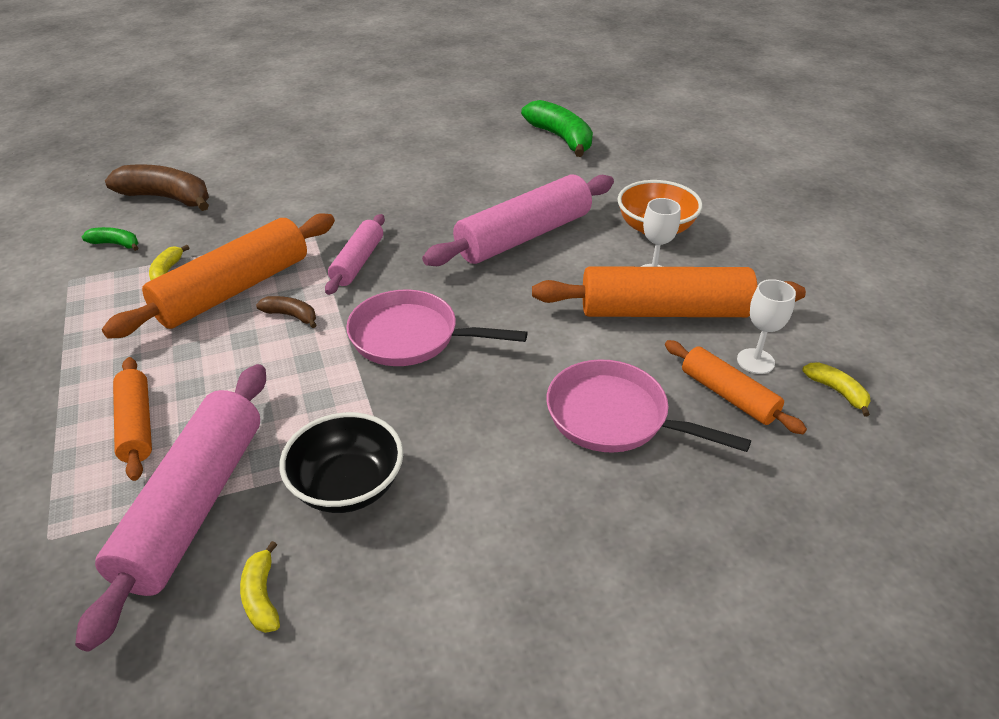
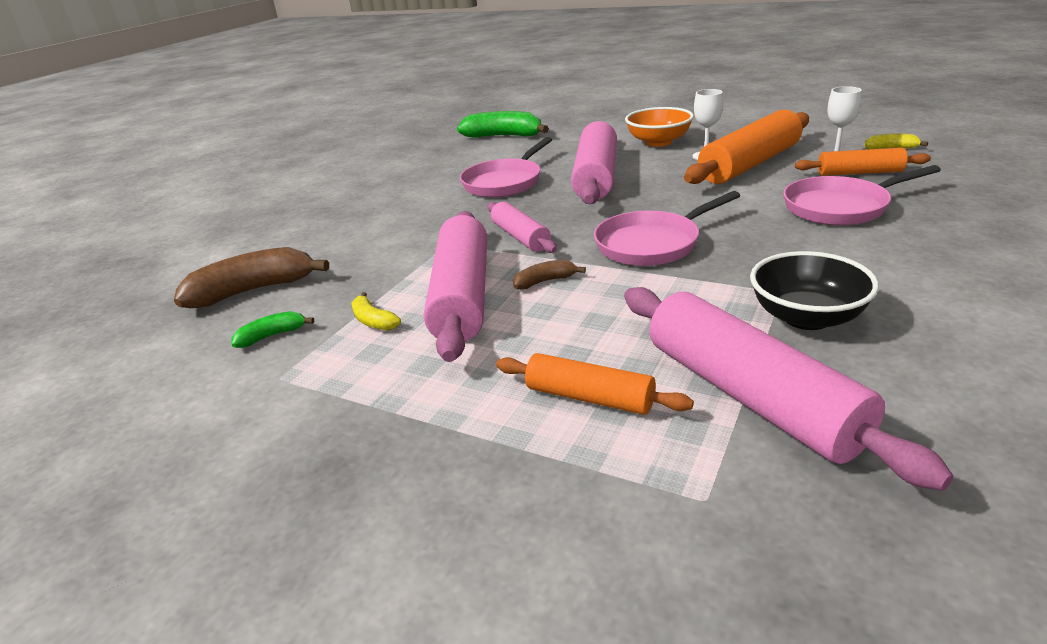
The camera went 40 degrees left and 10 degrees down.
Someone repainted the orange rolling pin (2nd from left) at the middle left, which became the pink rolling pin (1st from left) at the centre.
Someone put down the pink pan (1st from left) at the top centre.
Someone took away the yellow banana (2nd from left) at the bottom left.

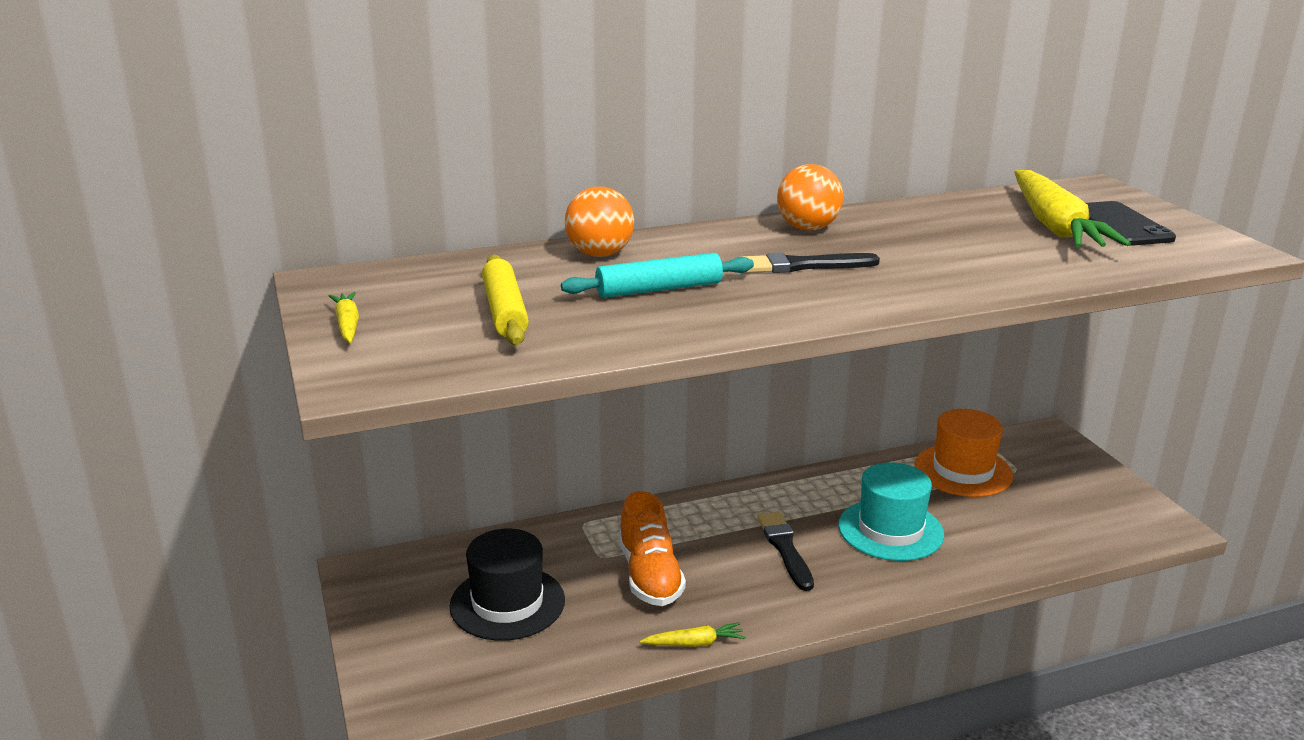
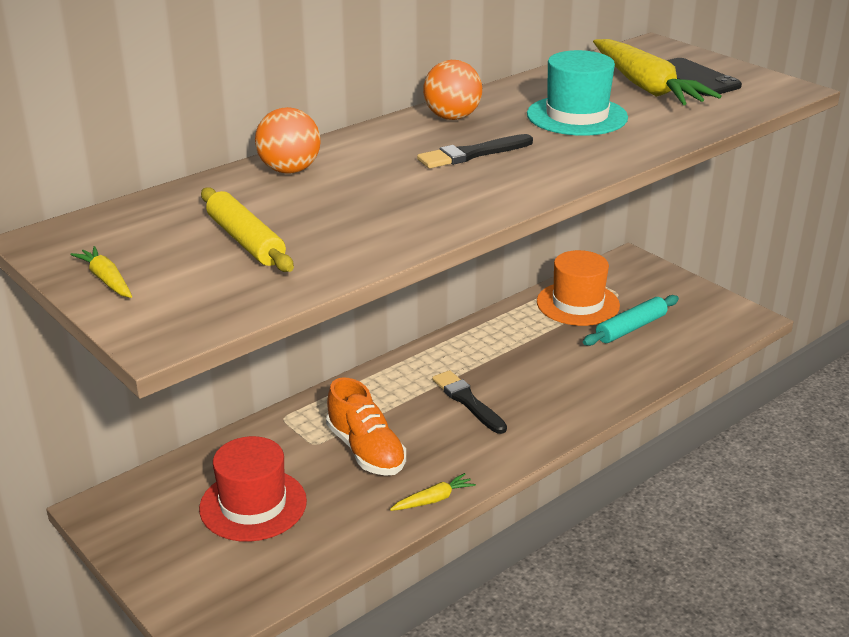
The camera went 20 degrees left and 5 degrees up.
Someone repainted the black hat at the bottom centre, which became the red hat at the bottom left.
Someone carried the turquoise hat from the bottom right to the top right.
Someone carried the turquoise rolling pin from the centre to the middle right.

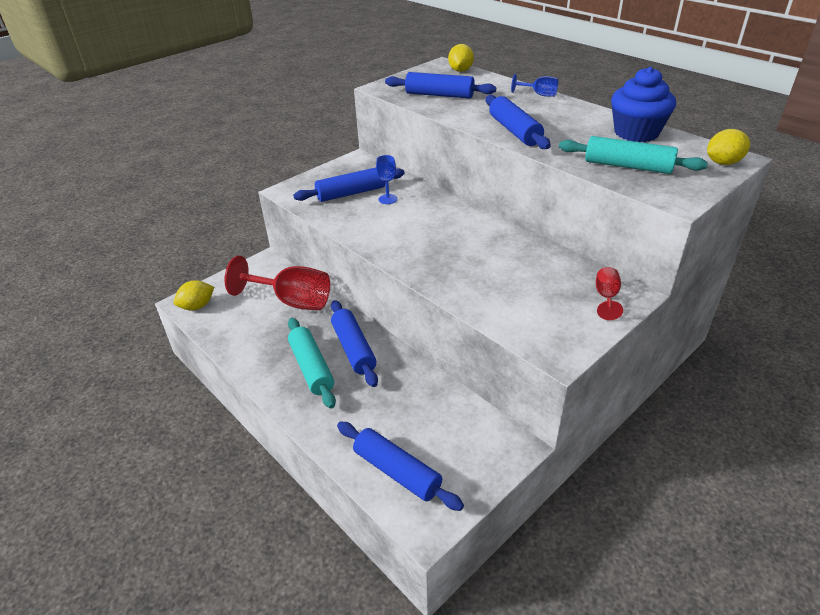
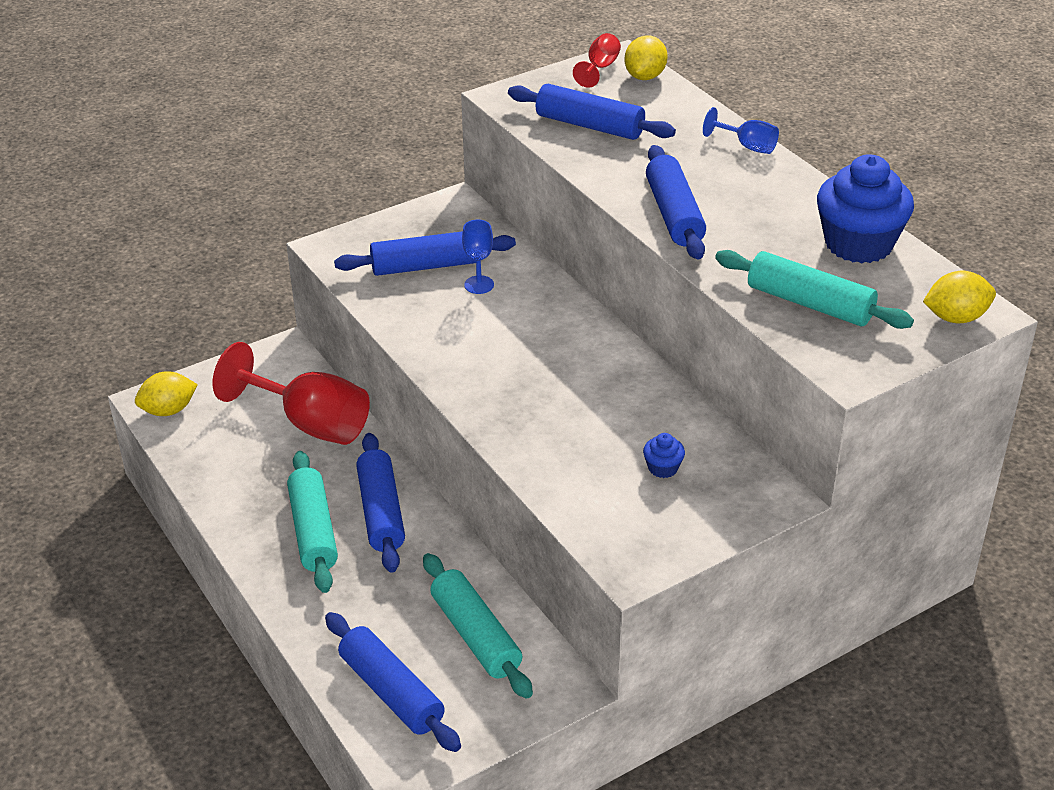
The camera went 10 degrees right and 0 degrees up.
Someone put down the turquoise rolling pin (2nd from left) at the bottom centre.
Someone carried the red goblet (2nd from left) from the middle right to the top centre.
Someone put down the blue cupcake (1st from left) at the centre.

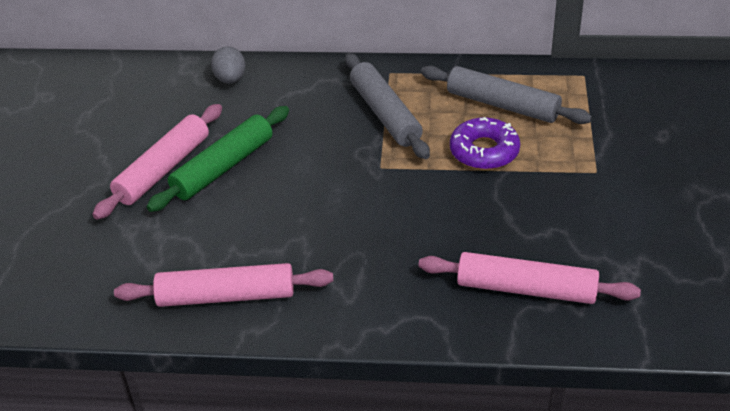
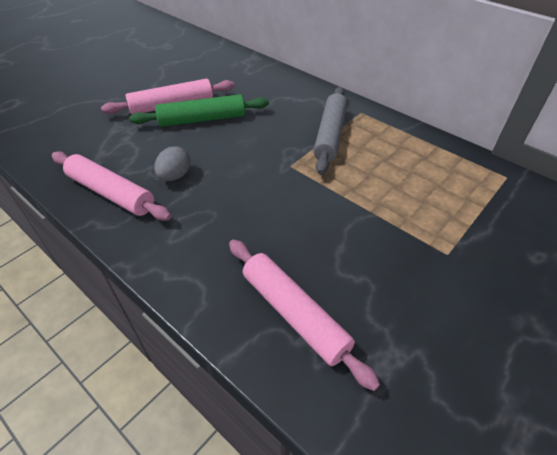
The camera went 35 degrees right and 5 degrees up.
Someone carried the grey egg from the top left to the middle left.
Someone took away the grey rolling pin (2nd from left) at the top right.
Someone took away the purple donut at the centre.

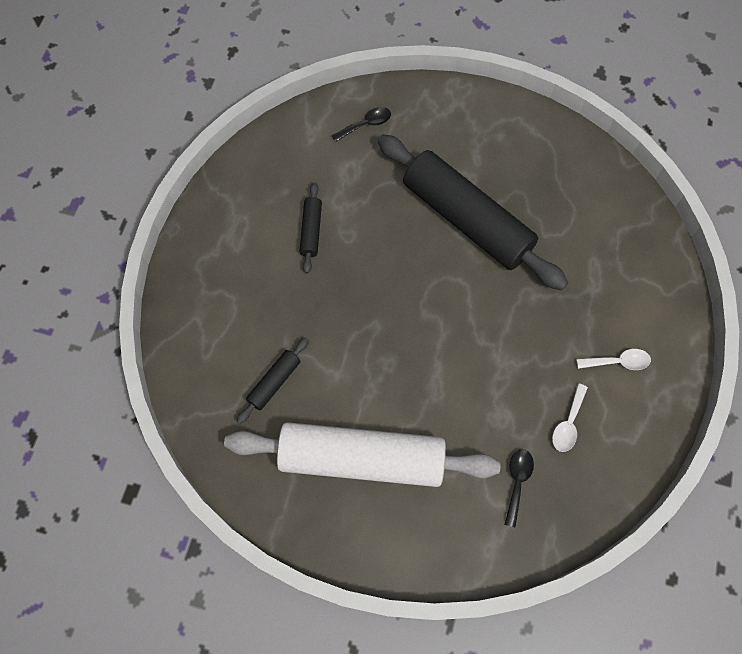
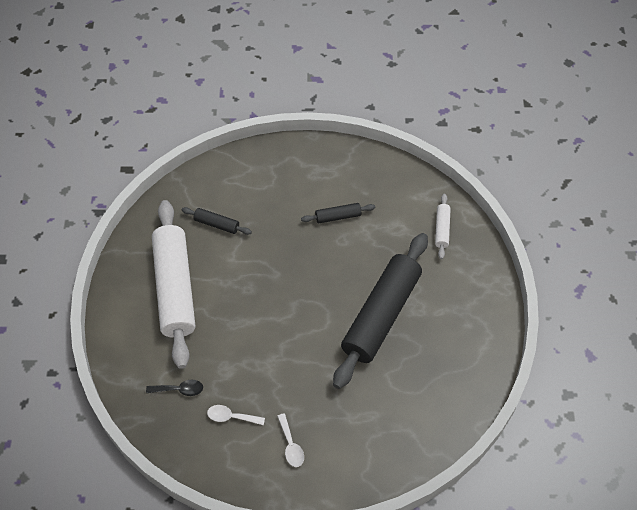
The camera went 75 degrees right and 10 degrees down.
Someone swapped the black spoon (1st from left) at the top centre for the white rolling pin (2nd from left) at the middle right.

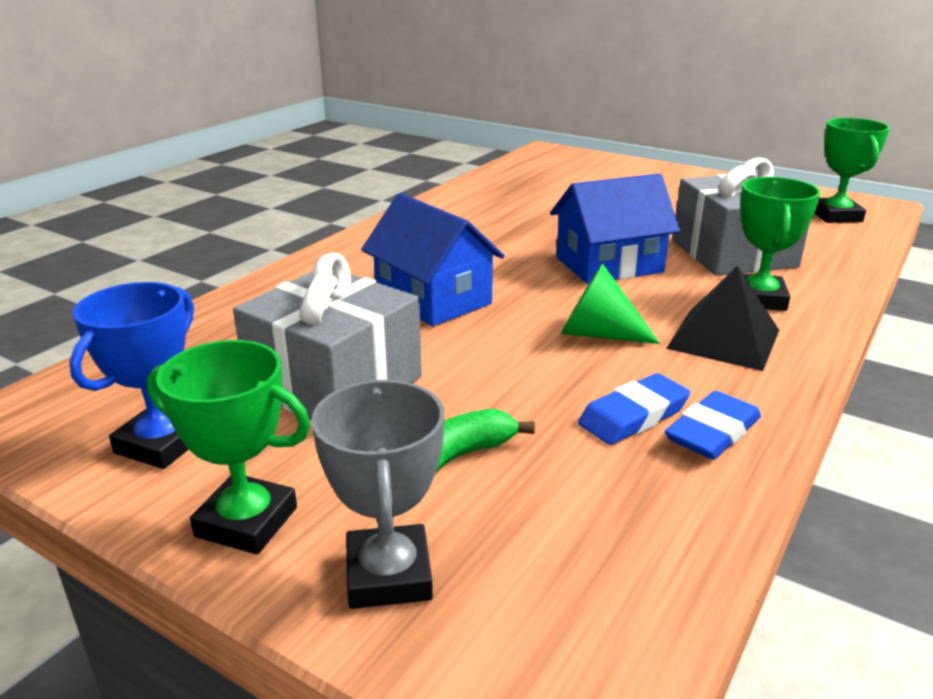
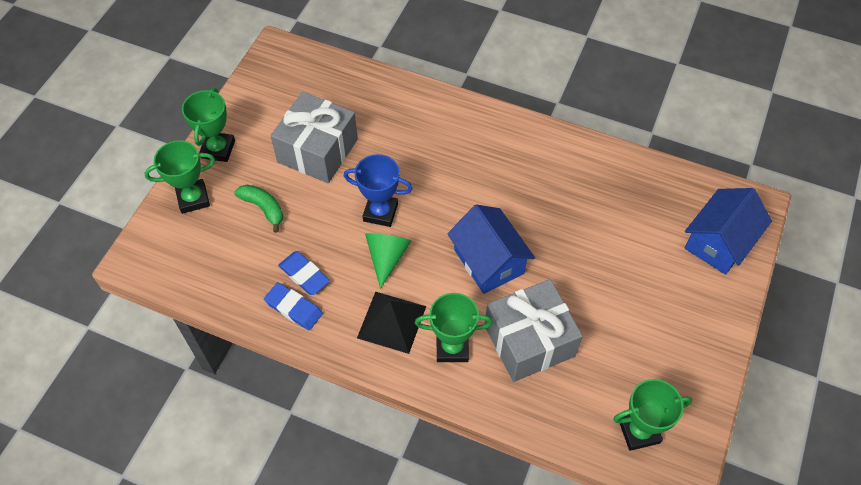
The camera went 80 degrees right and 30 degrees up.
Someone repainted the grey trophy at the bottom centre, which became the green trophy (1st from left) at the middle left.
Someone carried the blue trophy from the middle left to the centre.
Someone carried the blue house (1st from left in the first image) from the centre to the middle right.

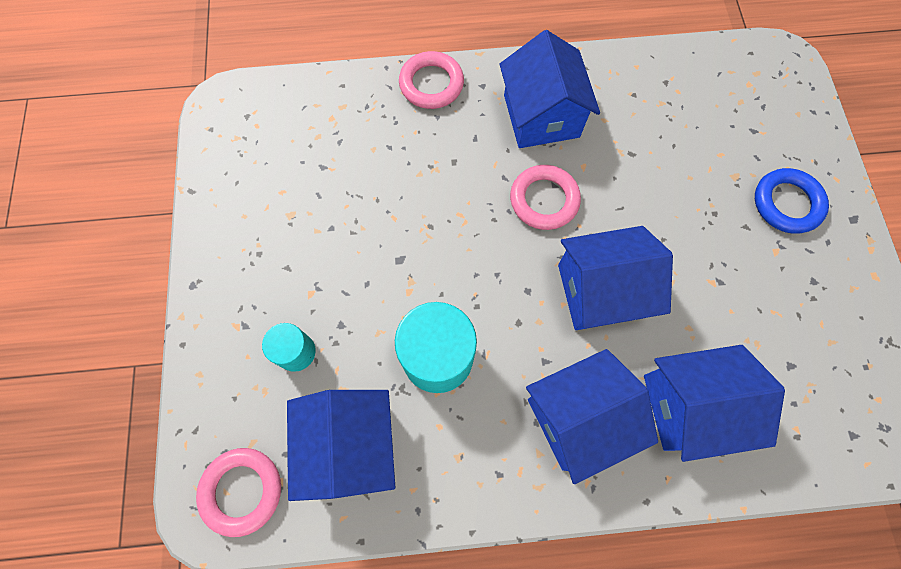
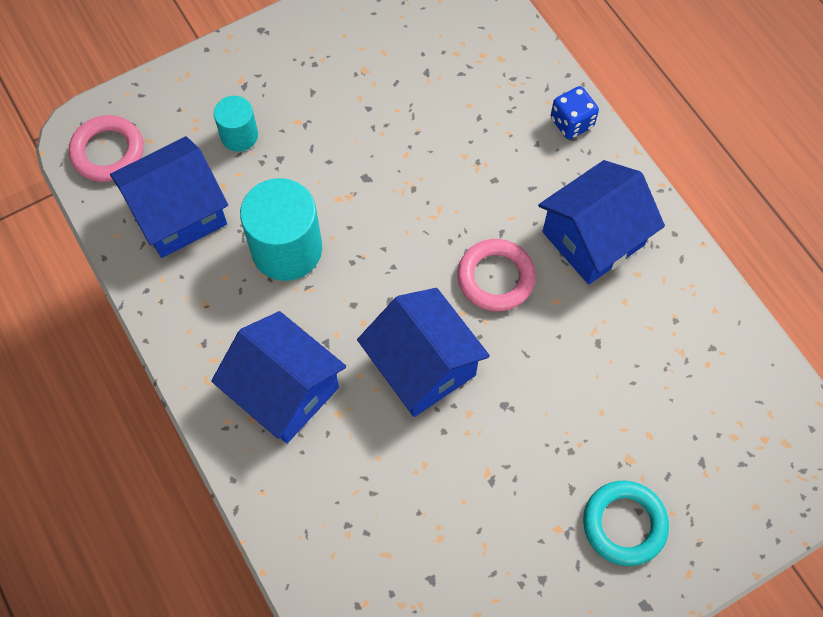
The camera went 65 degrees right and 5 degrees down.
Someone swapped the pink ring (2nd from left) at the top centre for the blue dice at the top right.
Someone repainted the blue ring at the middle right, which became the turquoise ring at the bottom right.
Someone took away the blue house (5th from left) at the bottom right.

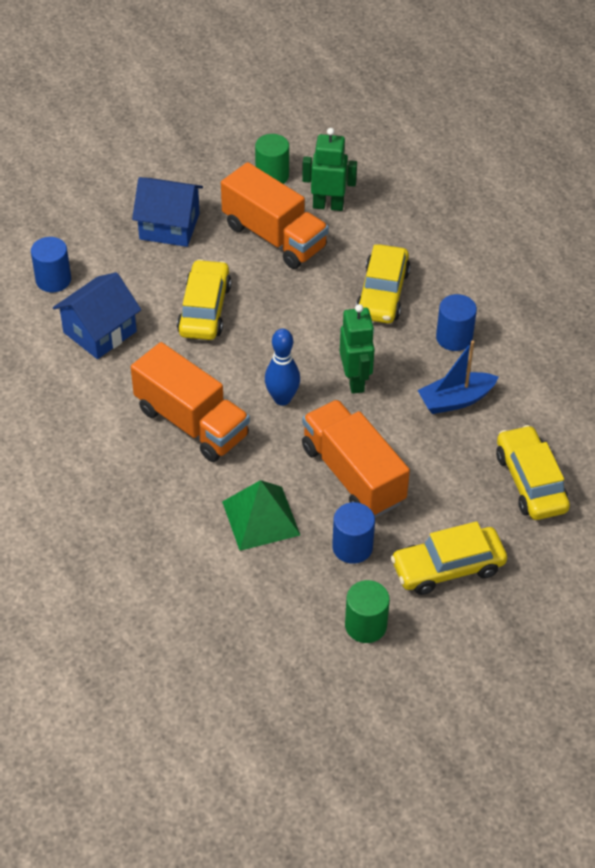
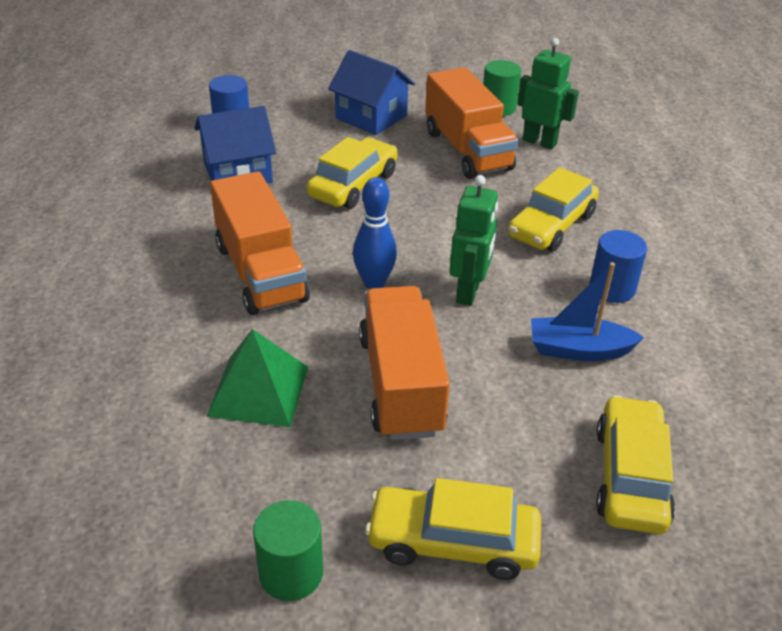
The camera went 25 degrees right and 10 degrees down.
Someone took away the blue cylinder (2nd from left) at the centre.

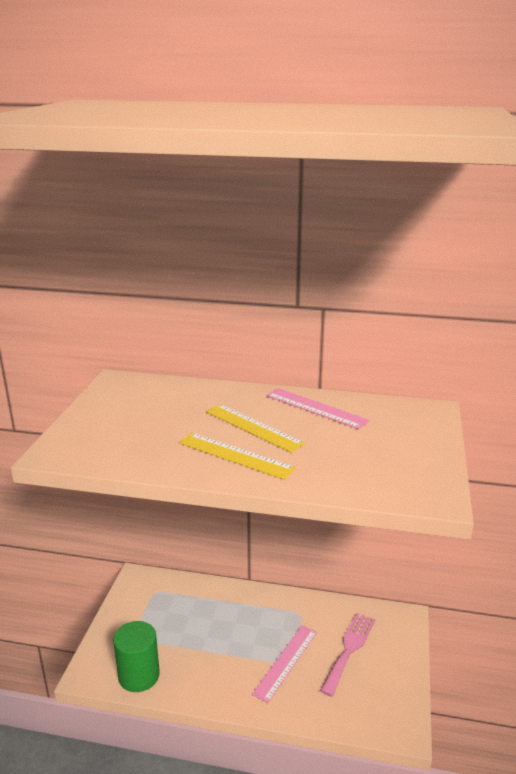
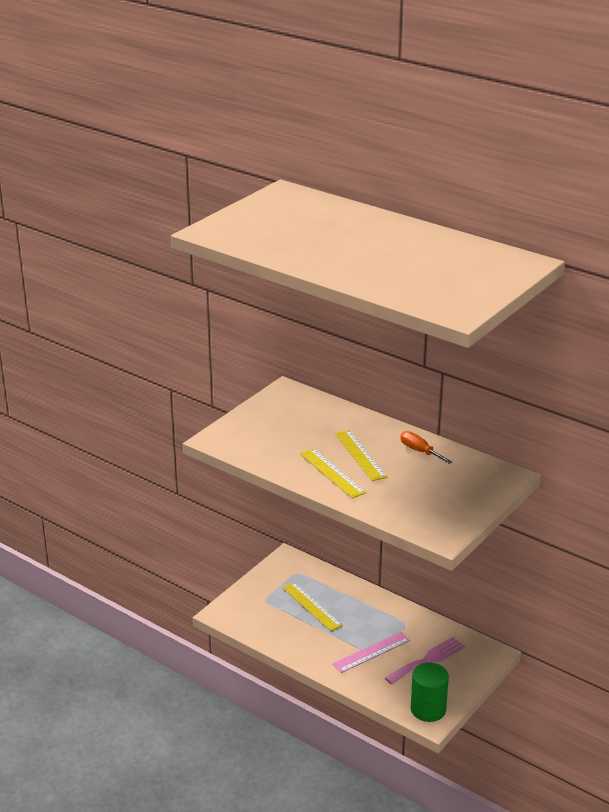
The camera went 25 degrees right and 5 degrees up.
Someone put down the yellow ruler (1st from left) at the bottom centre.
Someone swapped the pink ruler (2nd from left) at the centre for the orange screwdriver at the middle right.
Someone carried the green cylinder from the bottom left to the bottom right.

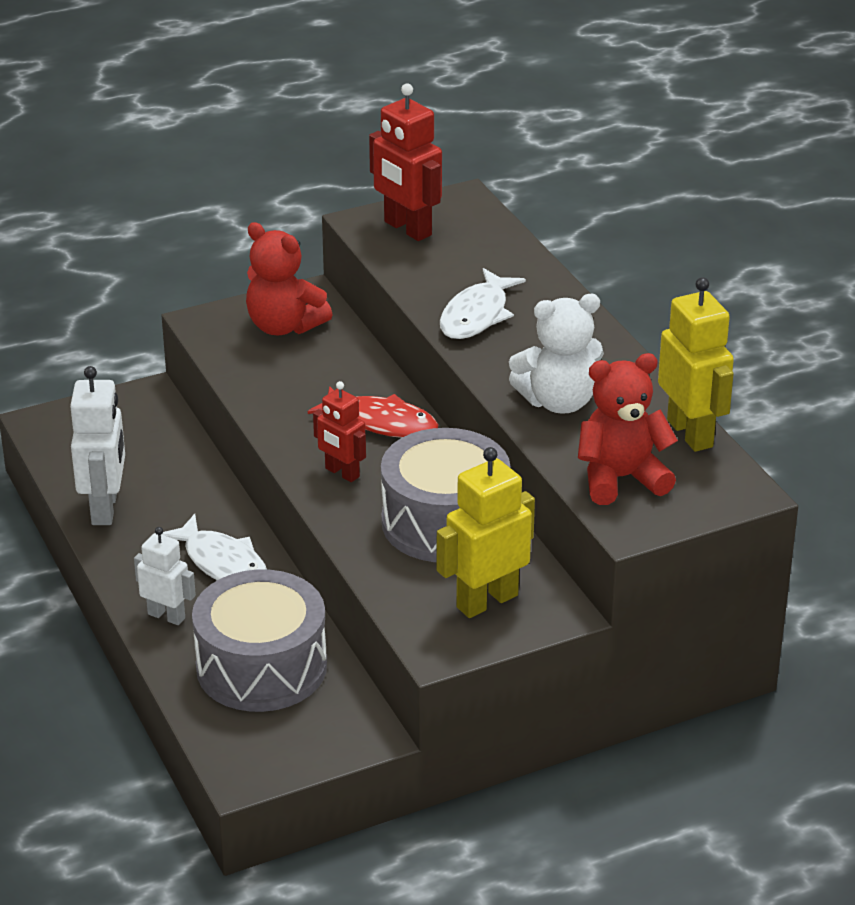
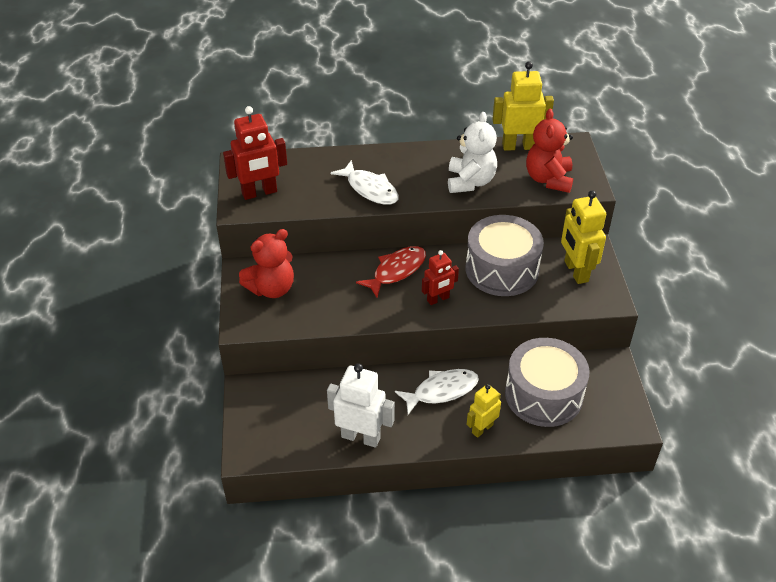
The camera went 70 degrees left and 10 degrees up.
Someone repainted the white robot (2nd from left) at the middle left, which became the yellow robot (1st from left) at the bottom centre.

